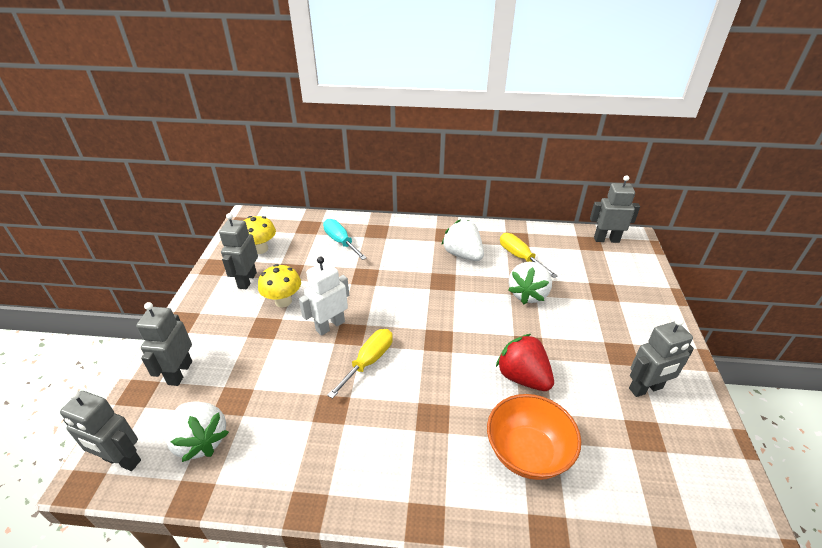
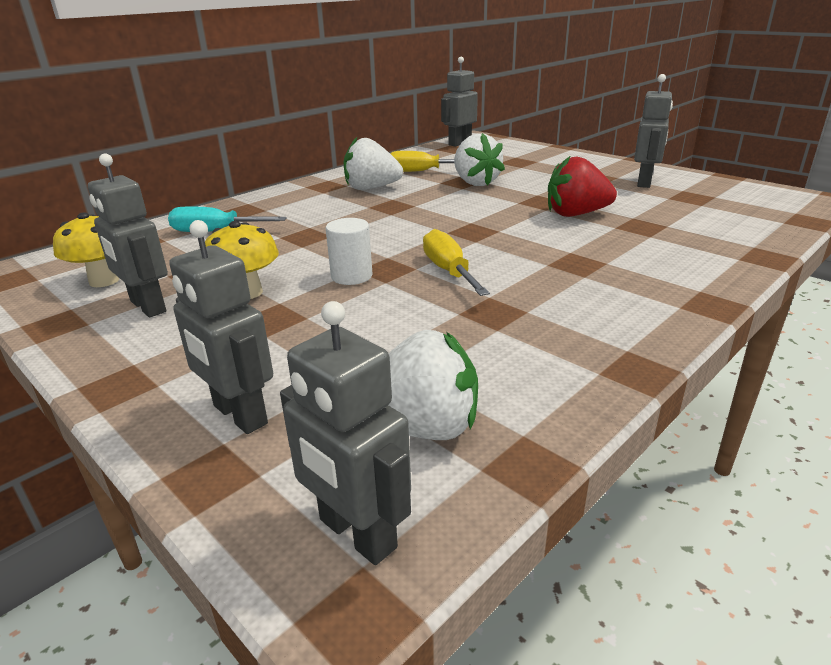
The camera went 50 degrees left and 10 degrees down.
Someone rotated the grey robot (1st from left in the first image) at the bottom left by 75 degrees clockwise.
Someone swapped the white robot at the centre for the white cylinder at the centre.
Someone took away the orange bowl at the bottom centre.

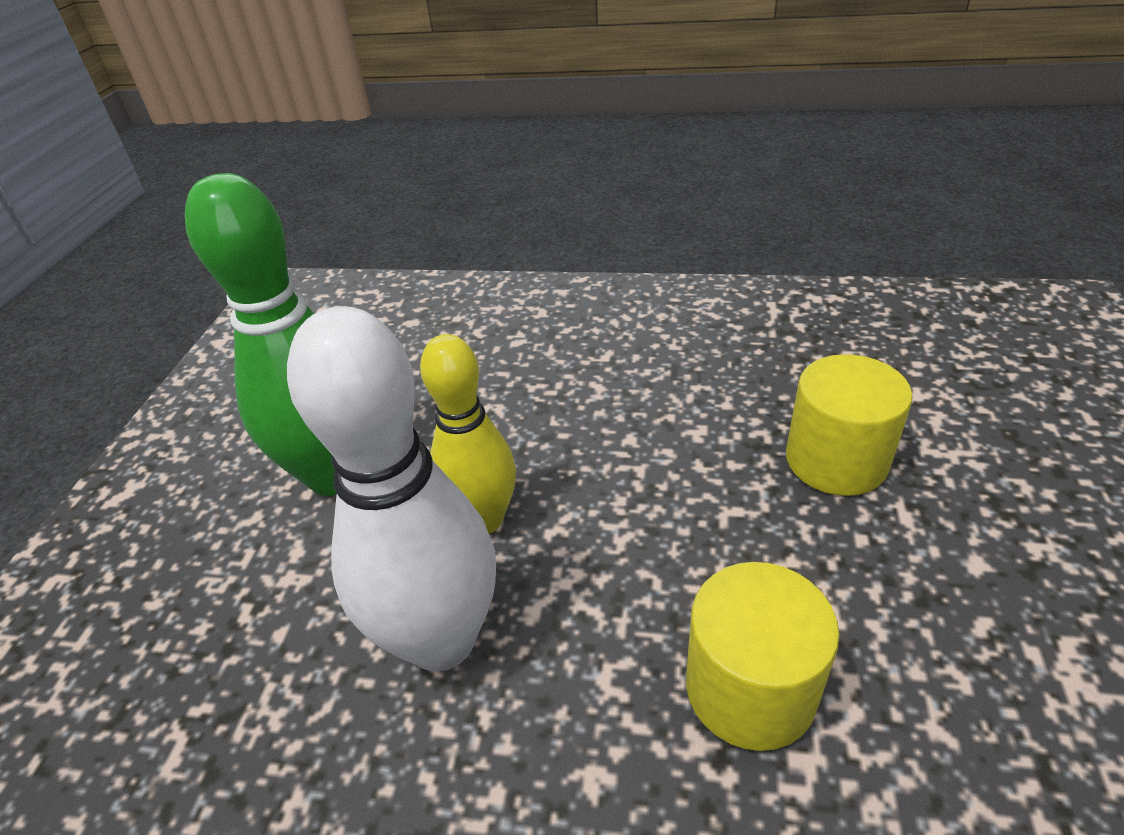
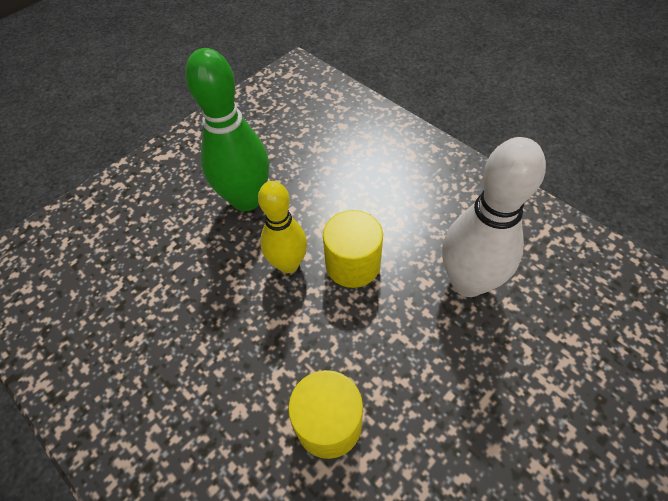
The camera went 35 degrees right and 15 degrees up.
Someone carried the yellow cylinder (2nd from left) from the middle right to the centre.
Someone carried the white bowling pin from the centre to the middle right.

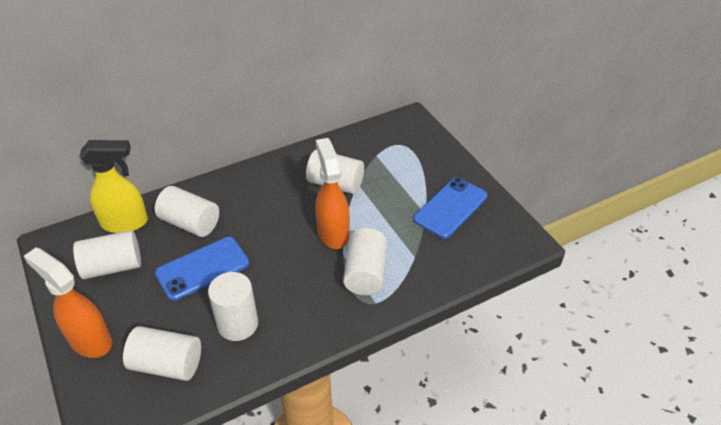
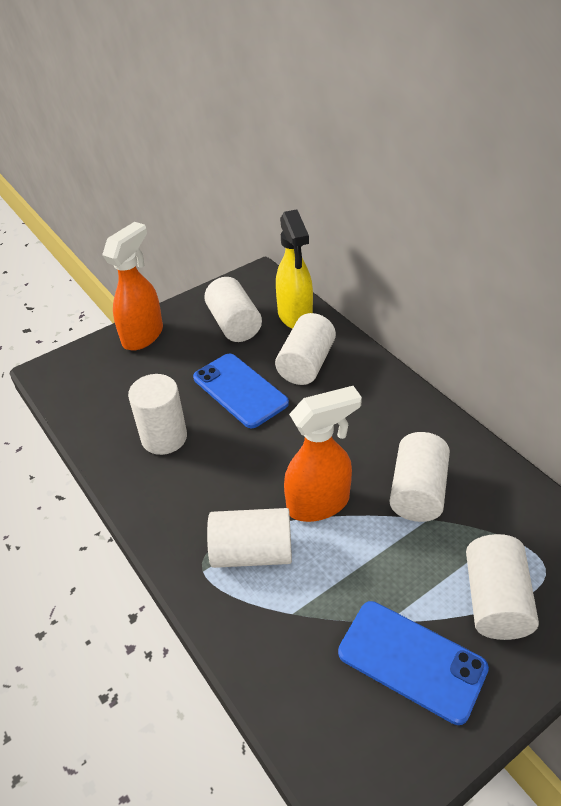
The camera went 85 degrees right and 0 degrees up.
Someone carried the white cylinder (2nd from left in the first image) from the bottom left to the bottom right.

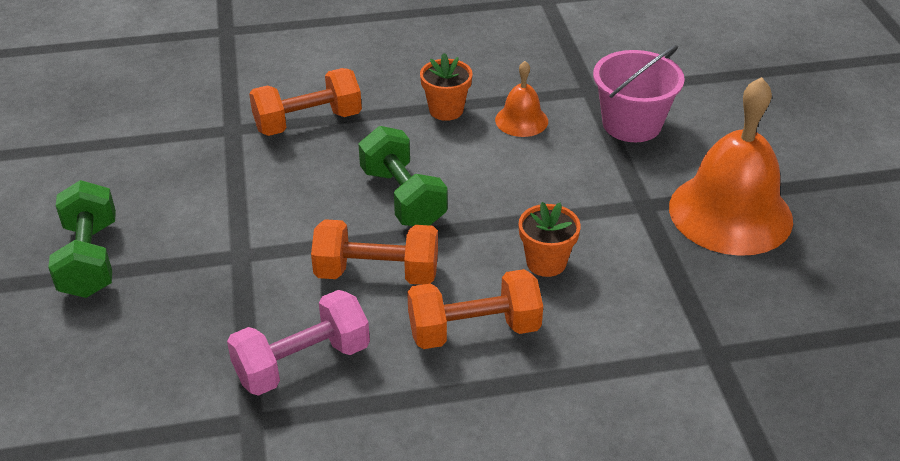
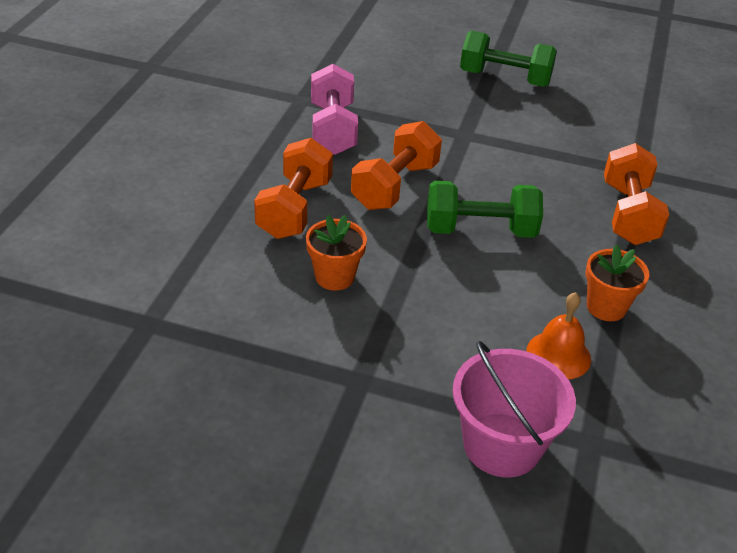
The camera went 115 degrees right and 0 degrees up.
Someone took away the orange bell (2nd from left) at the middle right.

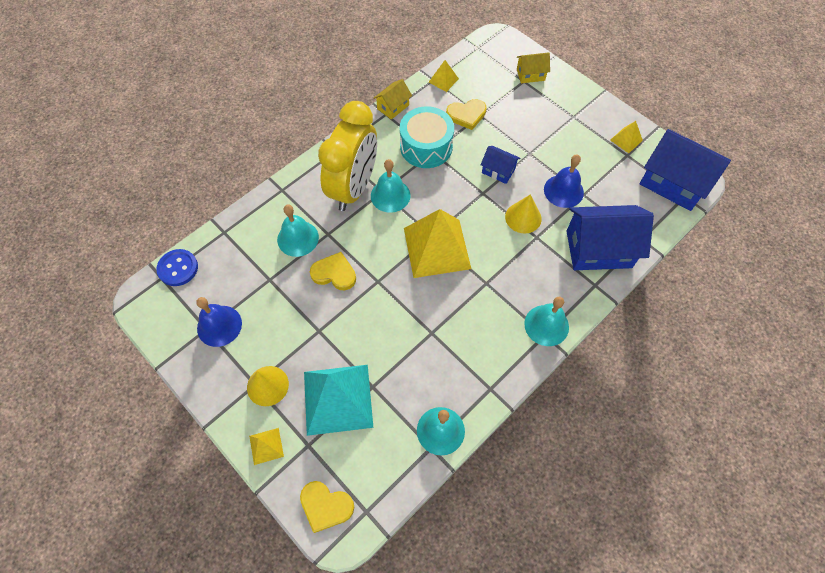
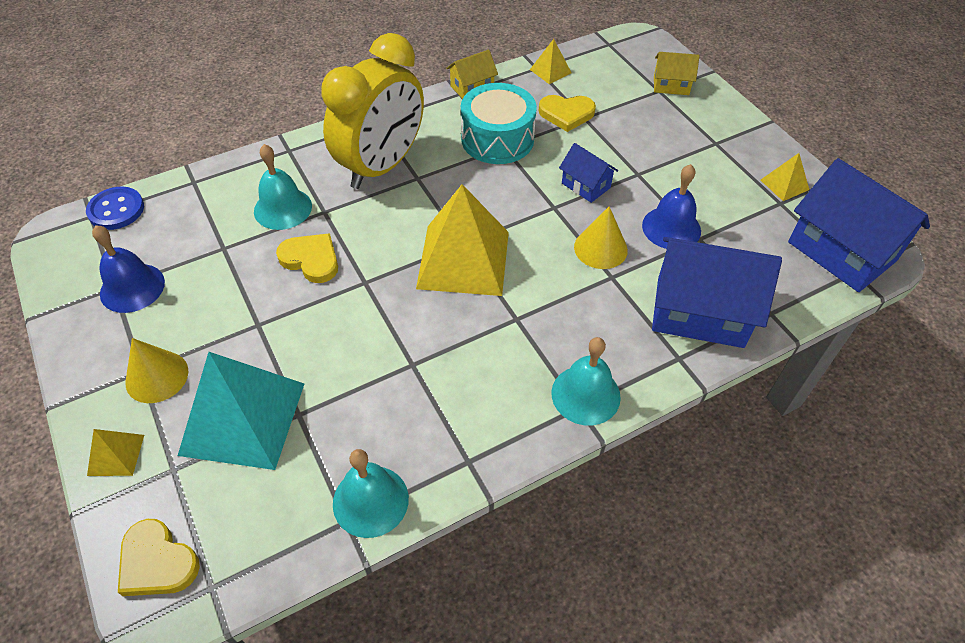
The camera went 15 degrees right and 10 degrees down.
Someone took away the turquoise bell (2nd from left) at the top centre.

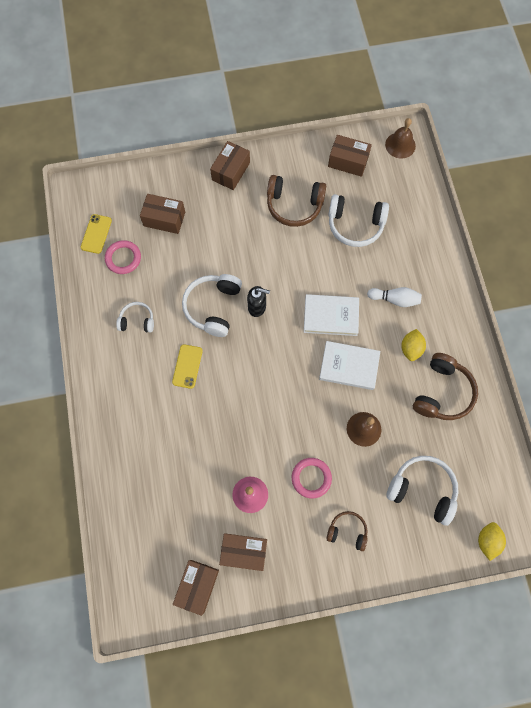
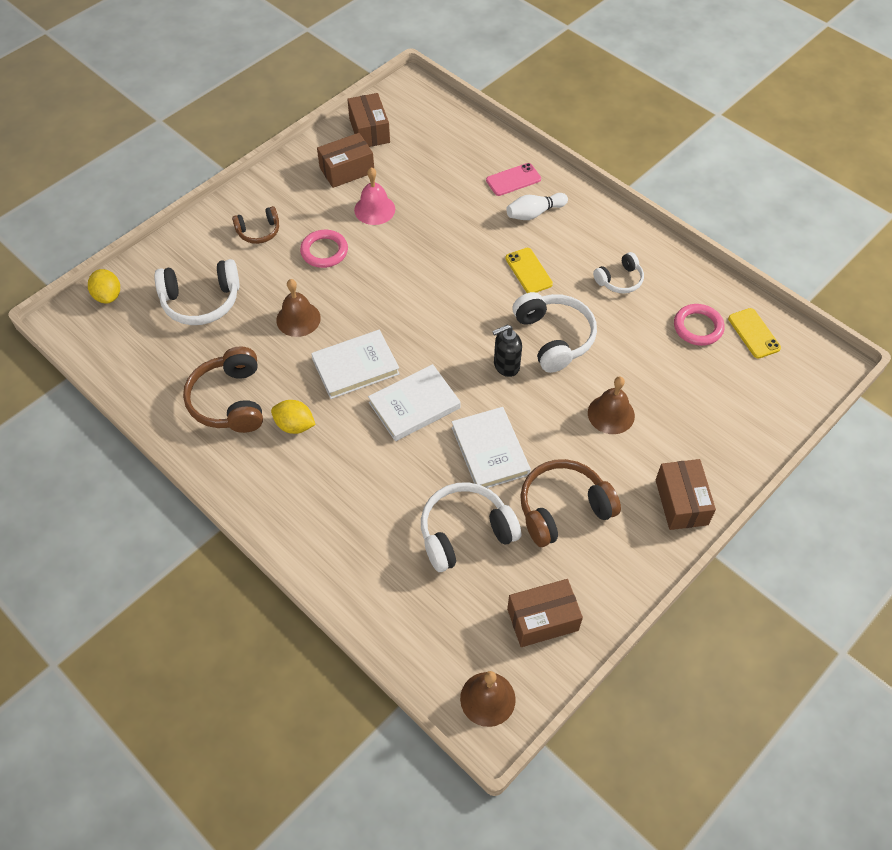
The camera went 145 degrees right and 15 degrees down.
Someone rotated the yellow lemon (1st from left in the first image) at the middle right by 45 degrees counterclockwise.
Someone put down the white book (3rd from left) at the centre.
Someone put down the pink phone at the top centre.
Someone carried the white bowling pin from the middle right to the top centre.
Someone put down the brown bell (3rd from left) at the middle right.
Someone took away the brown box (1st from left) at the top left.

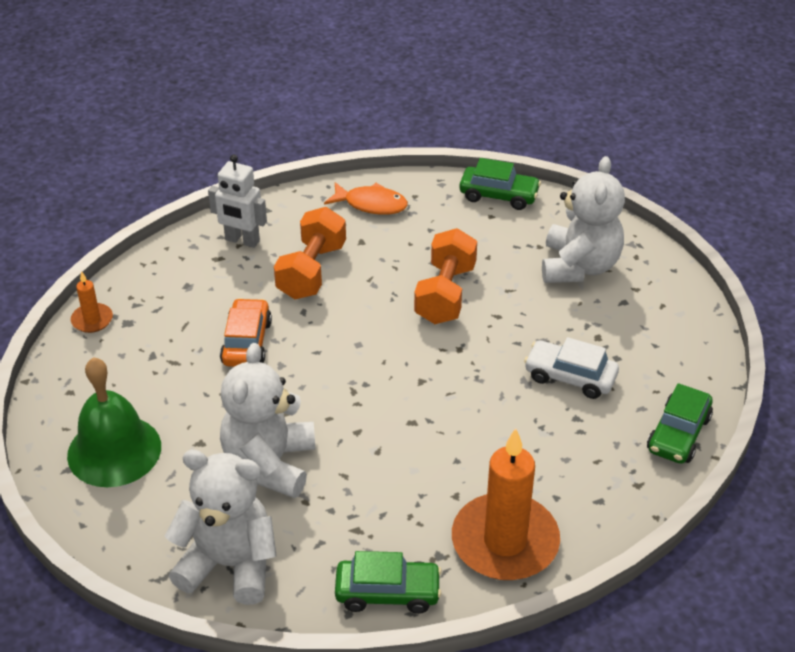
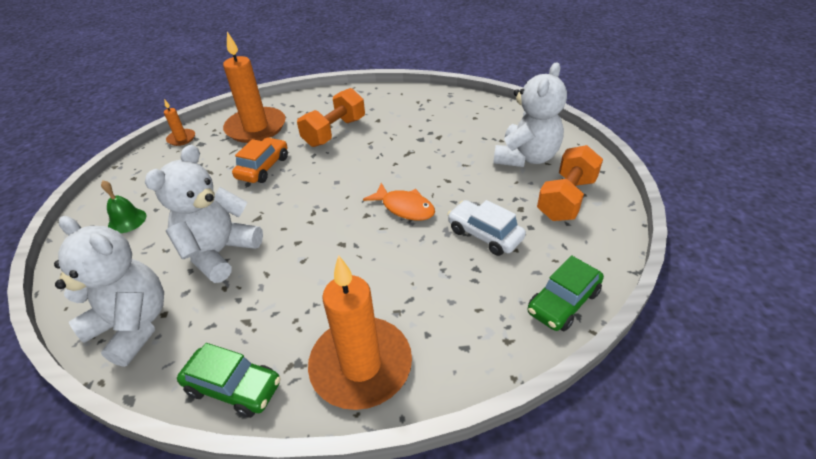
The camera went 20 degrees right and 0 degrees up.
Someone scaled the green bell at the middle left by 0.52.
Someone put down the orange candle (2nd from left) at the top left.
Someone carried the orange fish from the top centre to the centre.
Someone carried the orange dumbbell (2nd from left) from the centre to the middle right.
Someone took away the white robot at the top left.
Someone took away the green car (2nd from left) at the top centre.

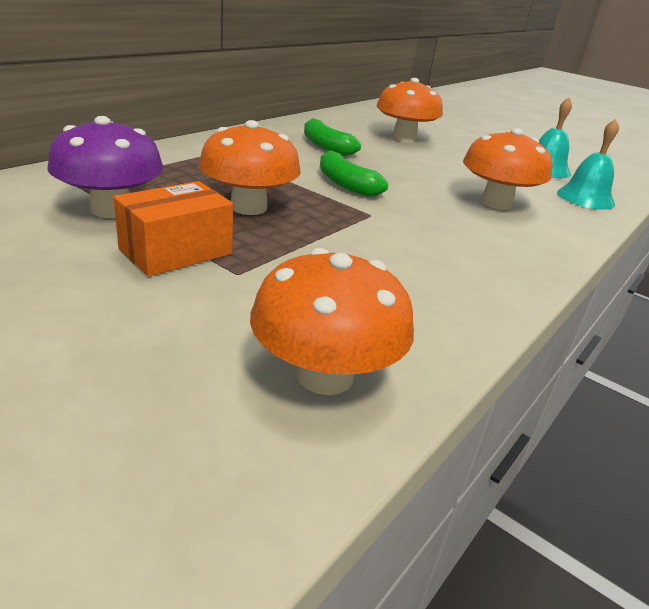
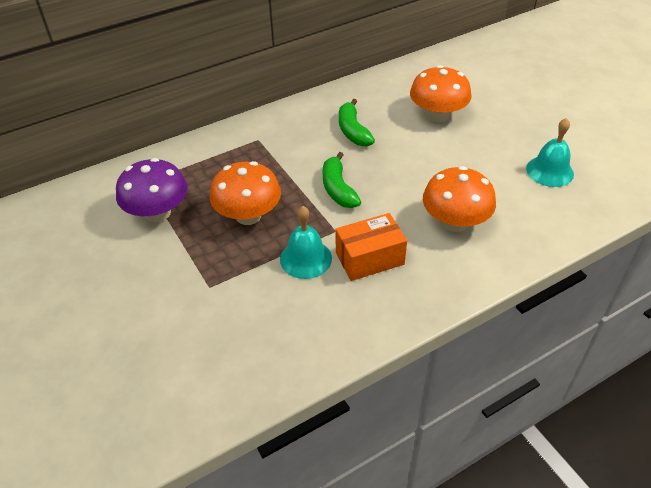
The camera went 25 degrees right and 15 degrees up.
Someone carried the turquoise bell (2nd from left in the first image) from the top right to the centre.
Someone carried the orange box from the middle left to the centre.
Someone took away the orange mushroom (2nd from left) at the centre.

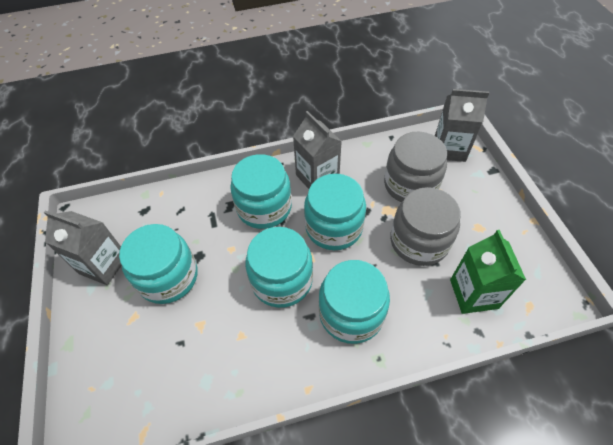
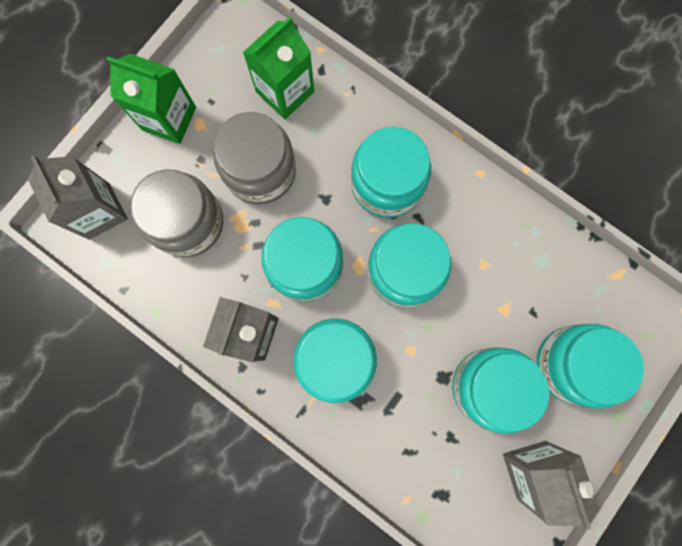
The camera went 130 degrees left and 25 degrees up.
Someone put down the green carton (1st from left) at the top left.
Someone put down the turquoise jar (6th from left) at the bottom right.

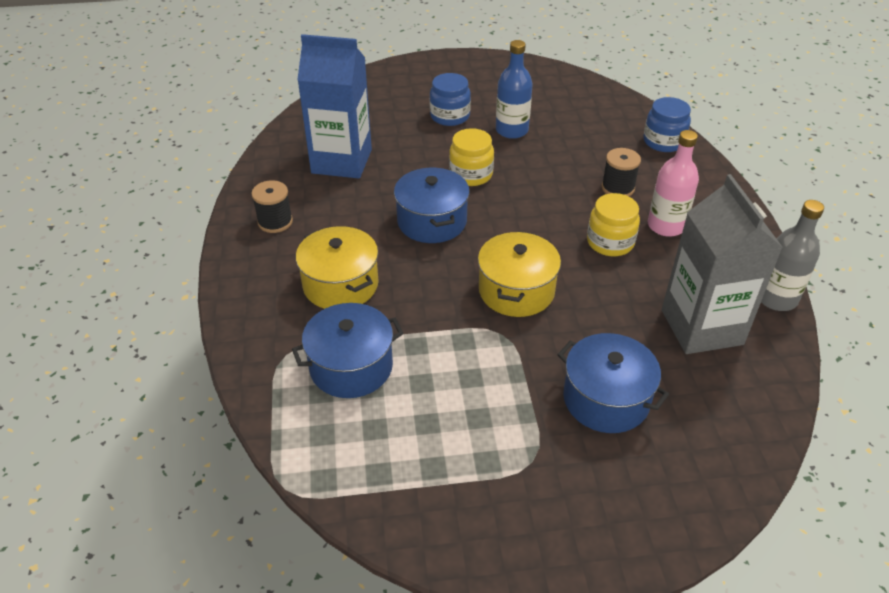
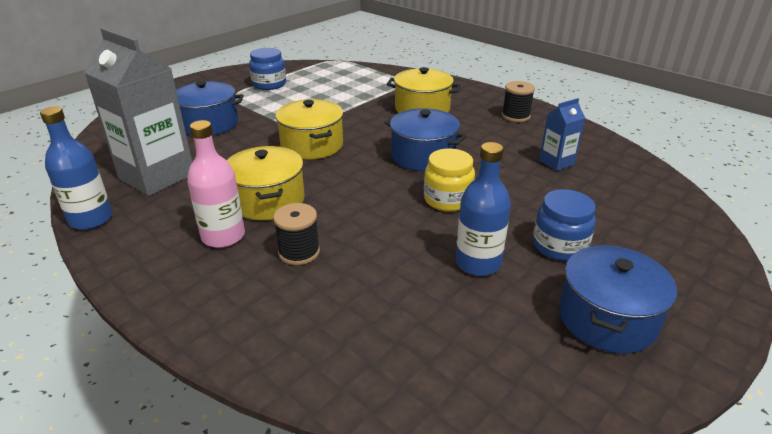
The camera went 140 degrees right and 10 degrees down.
Someone repainted the grey bottle at the middle right, which became the blue bottle (1st from left) at the middle left.
Someone swapped the yellow jar (2nd from left) at the middle right for the yellow pot (1st from left) at the centre.
Someone carried the blue jar (2nd from left in the first image) from the top right to the top centre.
Someone scaled the blue carton at the top centre by 0.48.
Someone carried the blue pot (1st from left in the first image) from the centre to the bottom right.

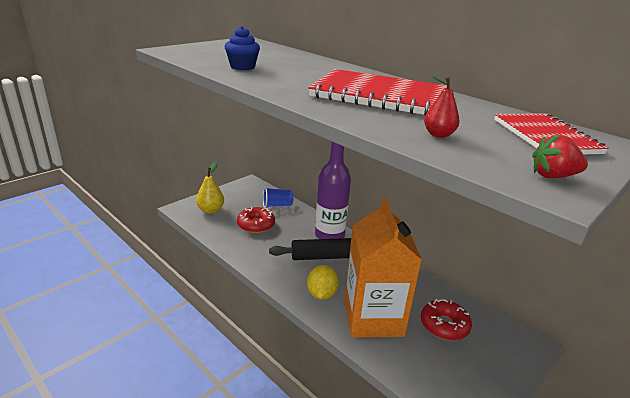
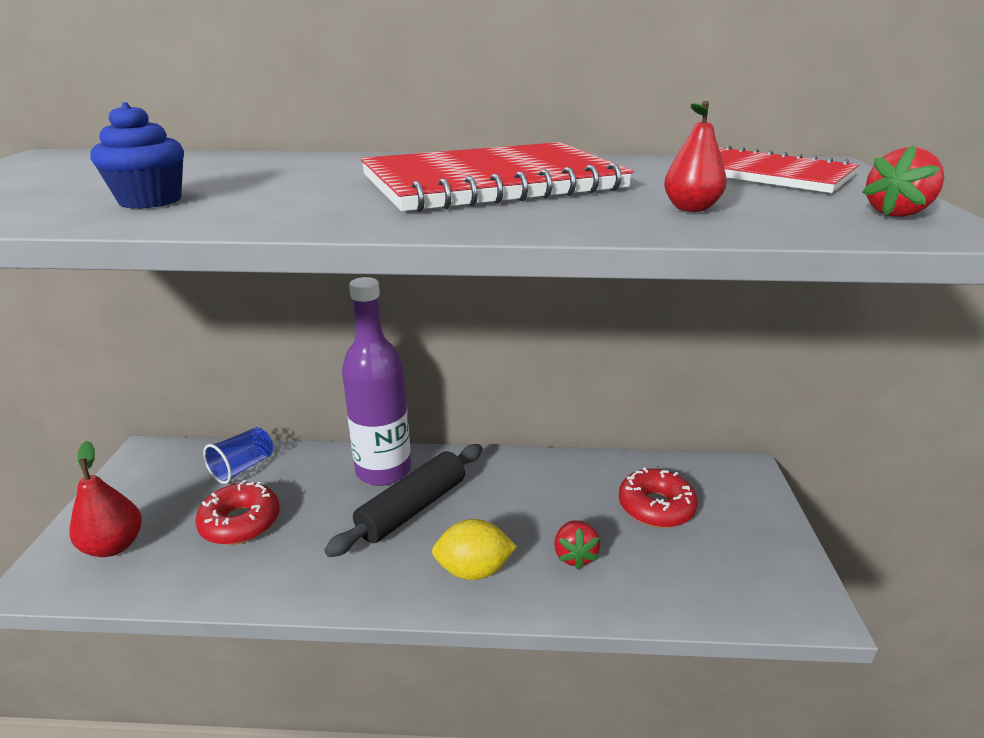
The camera went 40 degrees left and 0 degrees up.
Someone repainted the yellow pear at the centre, which became the red pear (1st from left) at the bottom left.
Someone rotated the yellow lemon at the bottom centre by 60 degrees counterclockwise.
Someone swapped the orange carton at the bottom centre for the red strawberry (1st from left) at the bottom centre.

